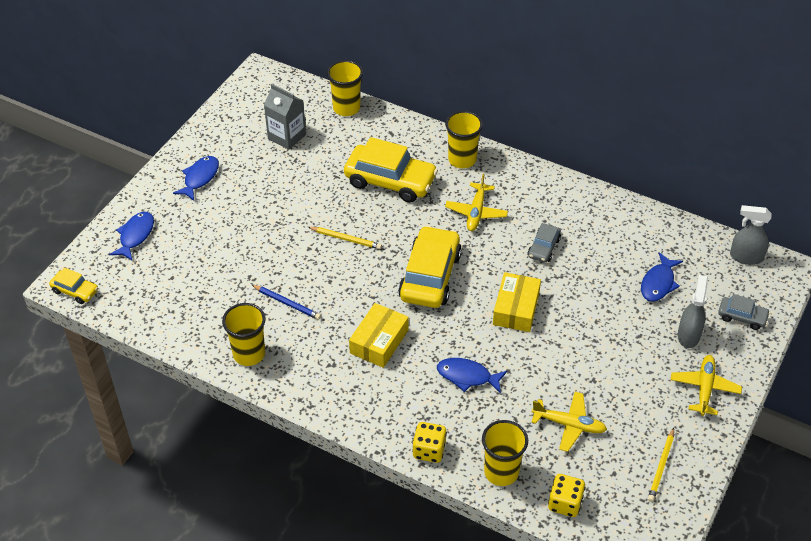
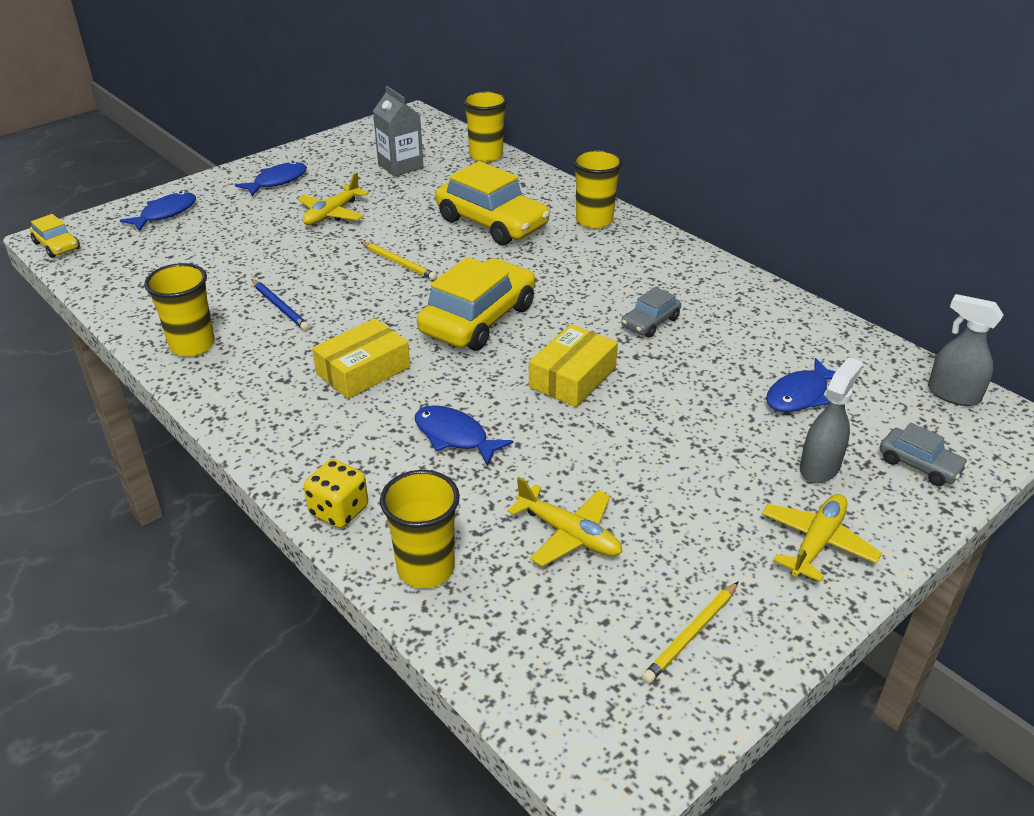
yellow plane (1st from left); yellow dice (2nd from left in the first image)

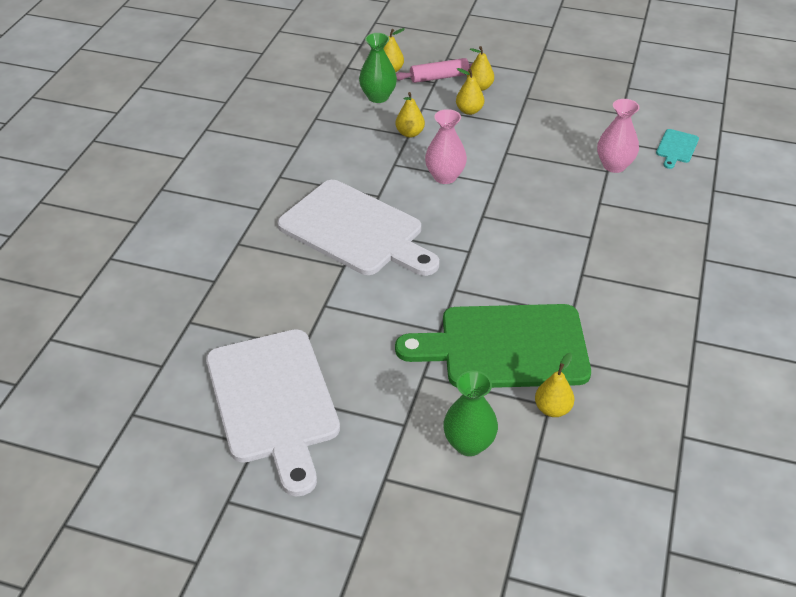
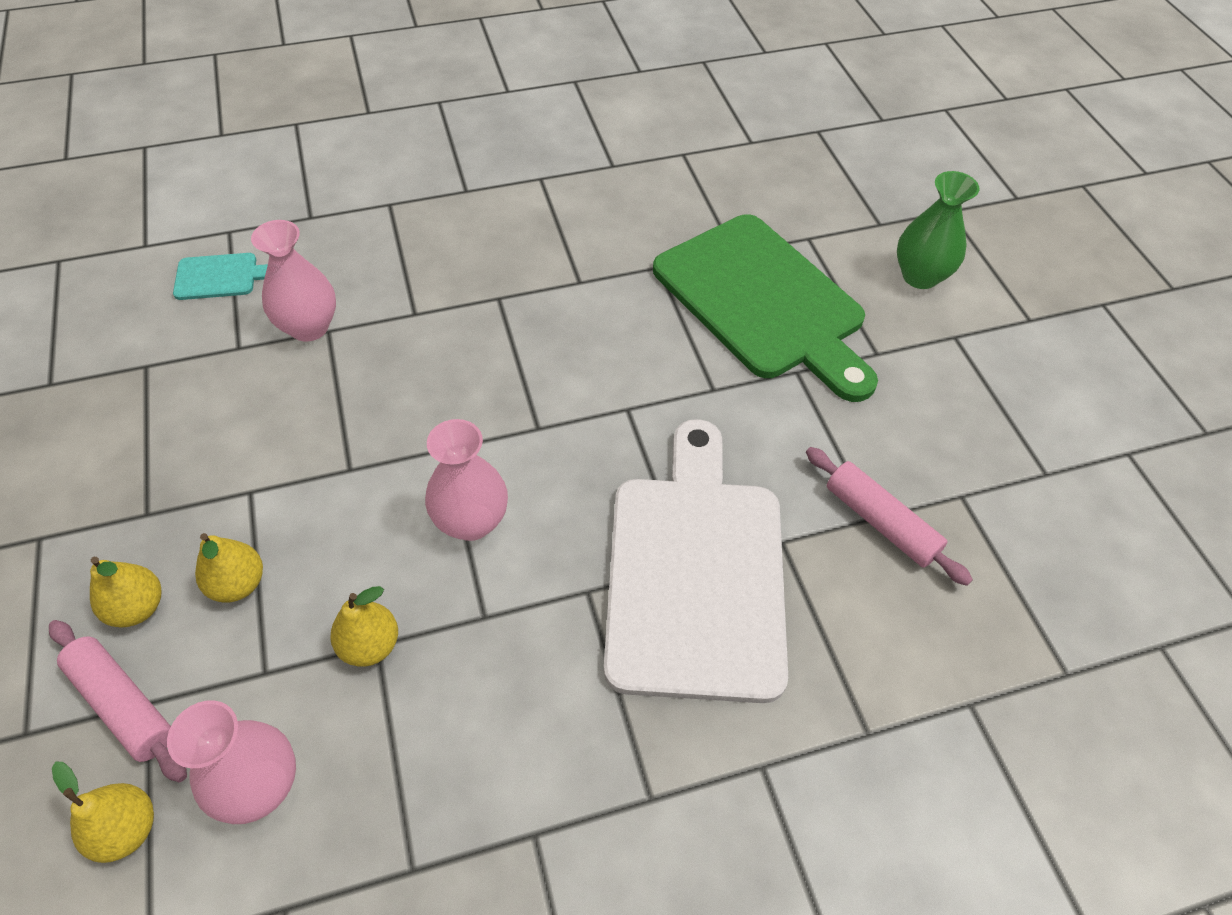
pink vase (1st from left); white cutting board (1st from left in the first image); yellow pear (5th from left in the first image); pink rolling pin (2nd from left)

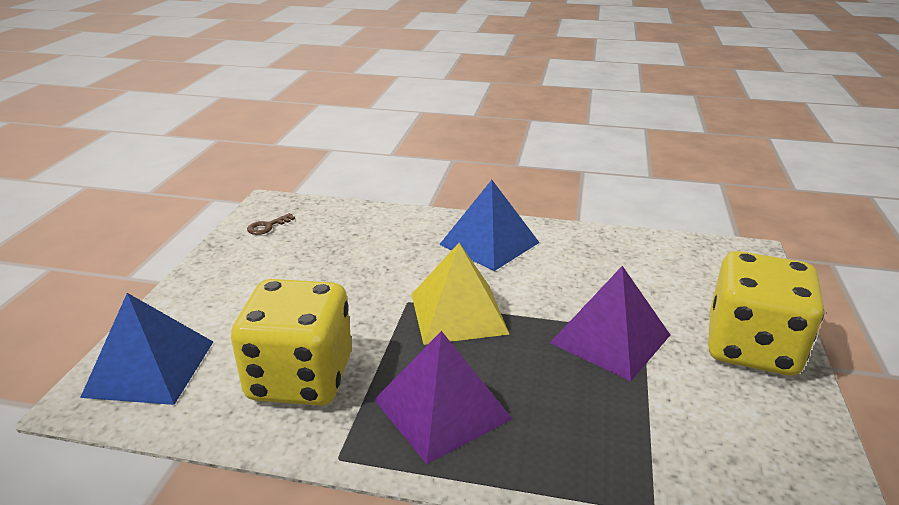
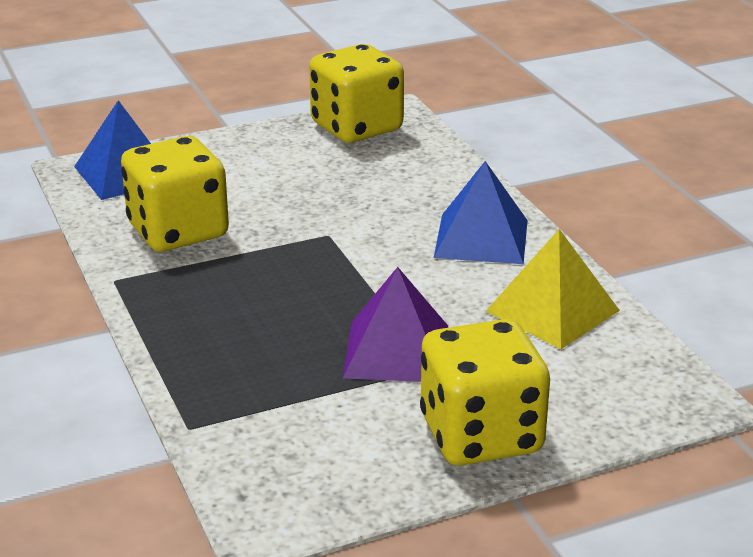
yellow dice (2nd from left); yellow pyramid; purple pyramid (1st from left in the first image)

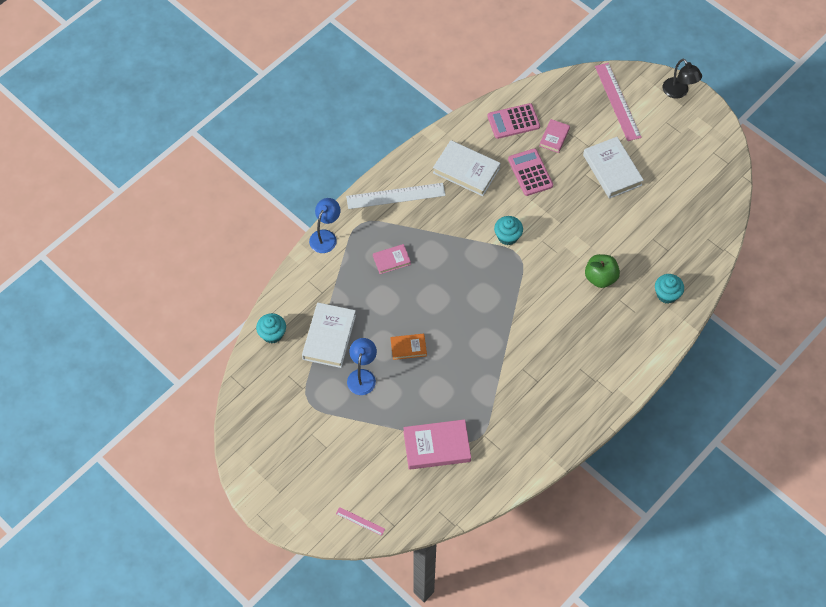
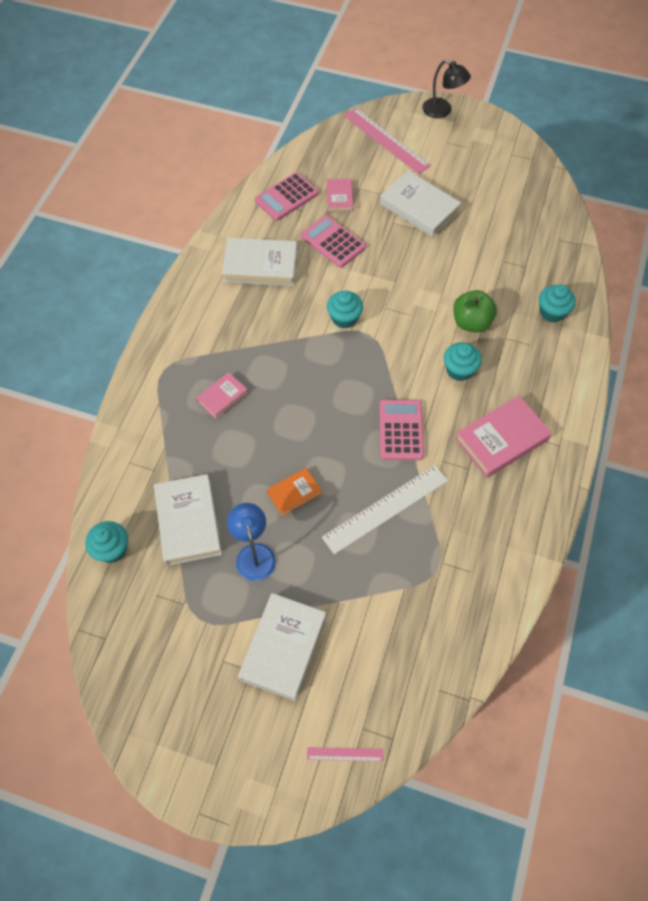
white ruler; blue lamp (1st from left in the first image); pink book (3rd from left); turquoise cupcake (3rd from left); pink calculator (3rd from left); white book (3rd from left)

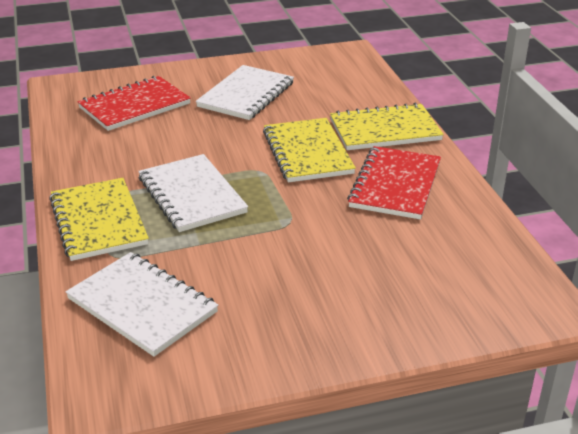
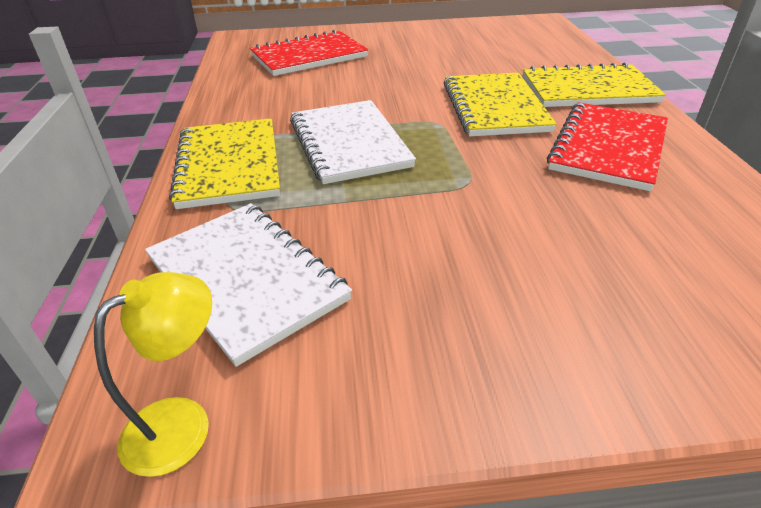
white notebook (3rd from left in the first image); yellow lamp

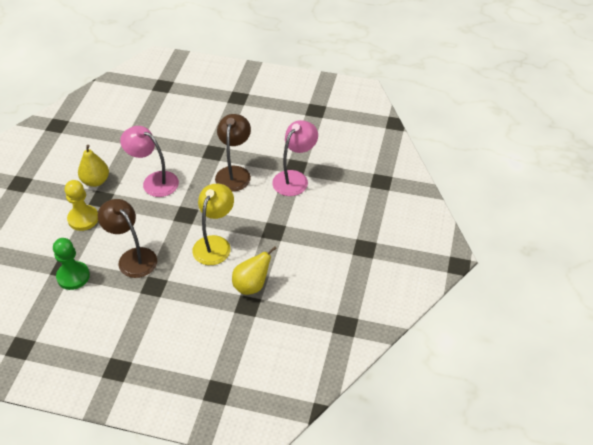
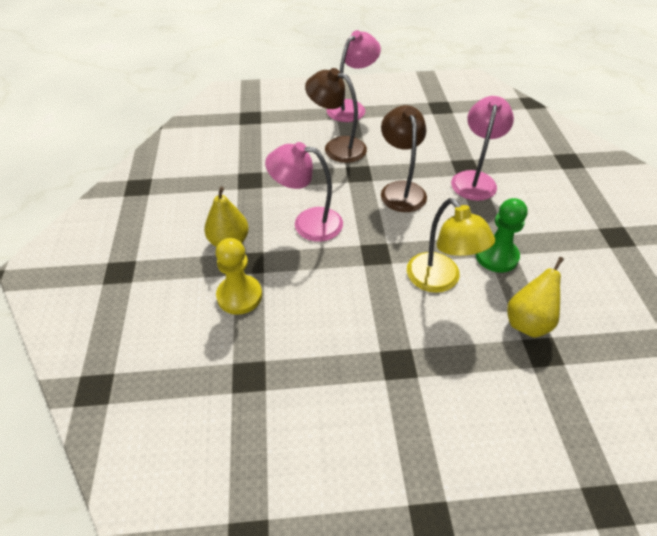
yellow lamp; brown lamp (1st from left); green pawn; pink lamp (2nd from left)

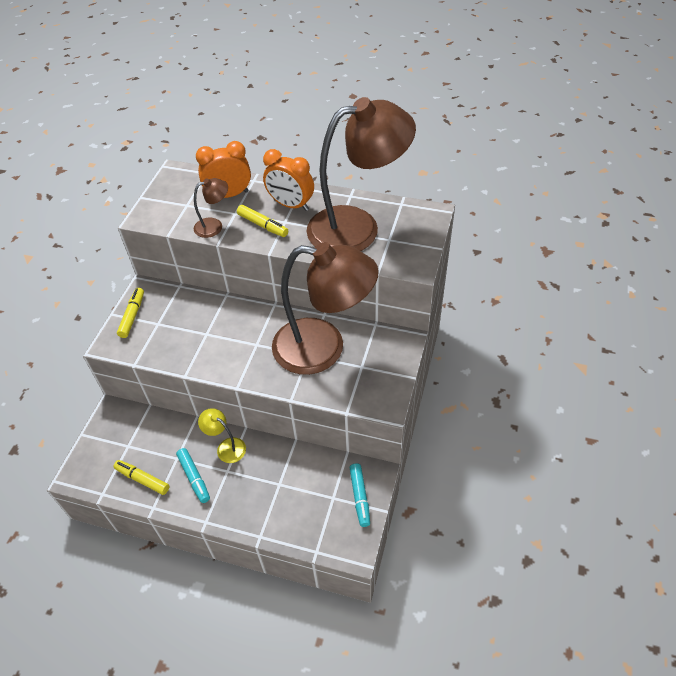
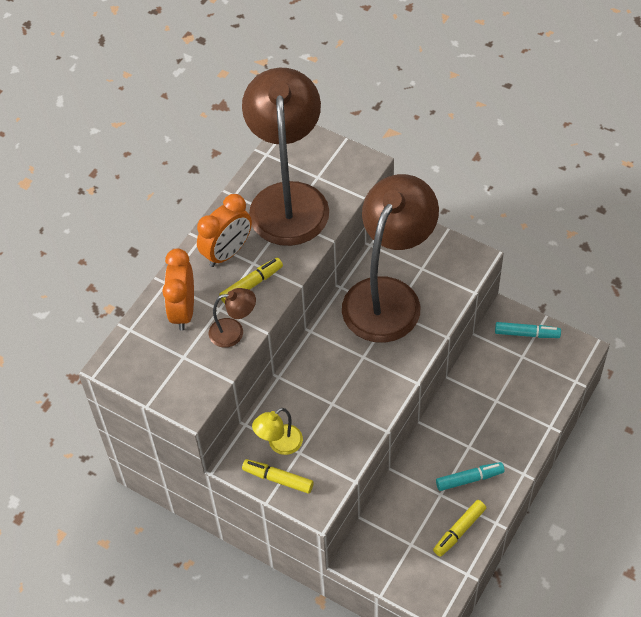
brown lamp (1st from left); yellow lamp

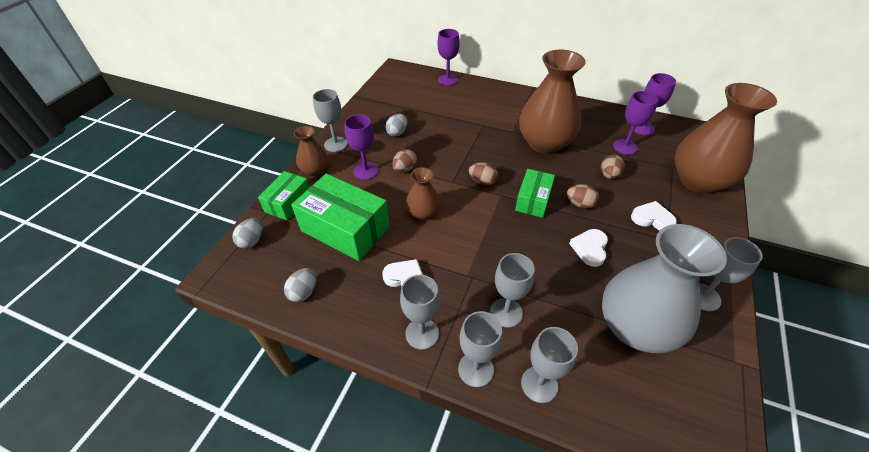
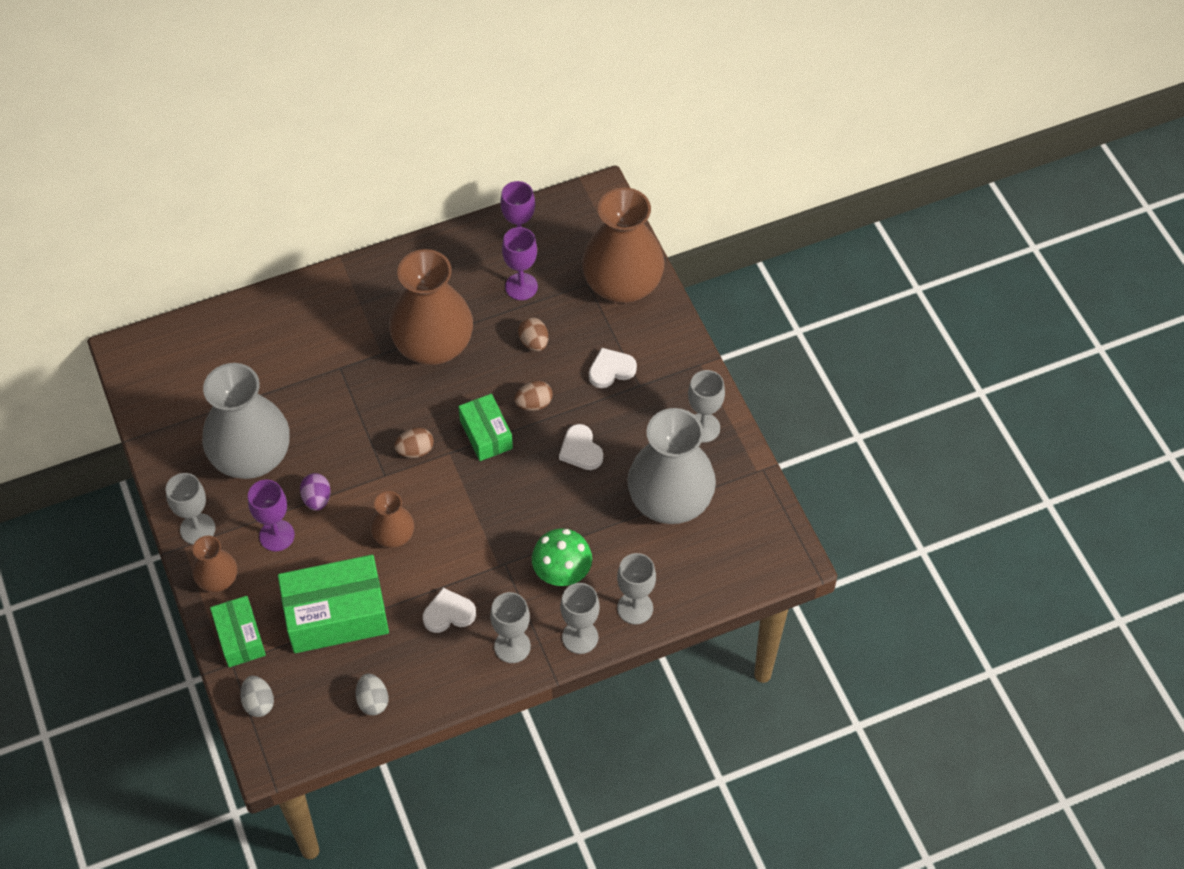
purple goblet (2nd from left in the first image); grey vase (1st from left); purple egg; green mushroom

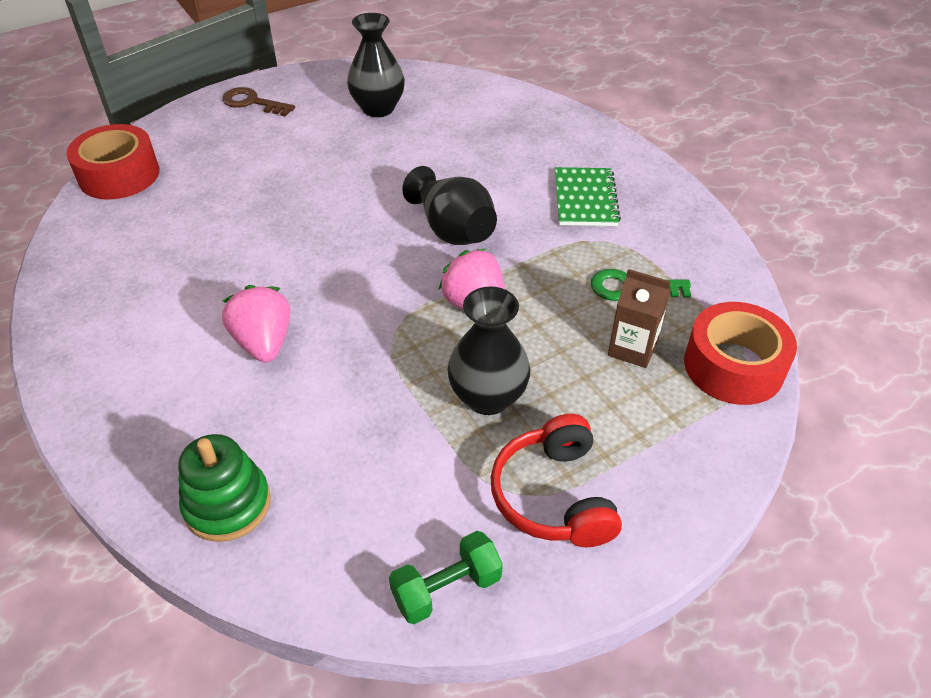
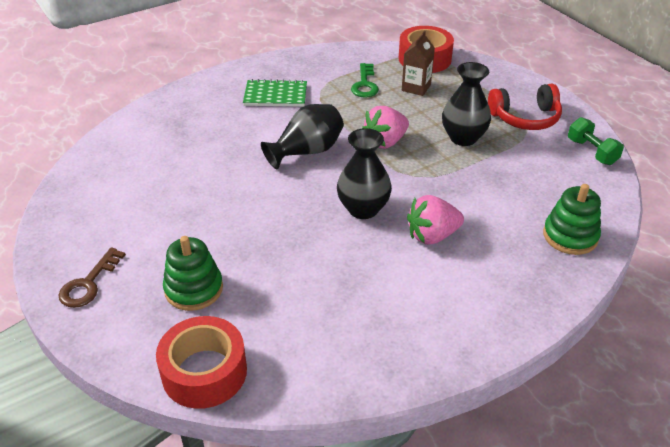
black vase (2nd from left); green stacking toy (1st from left)

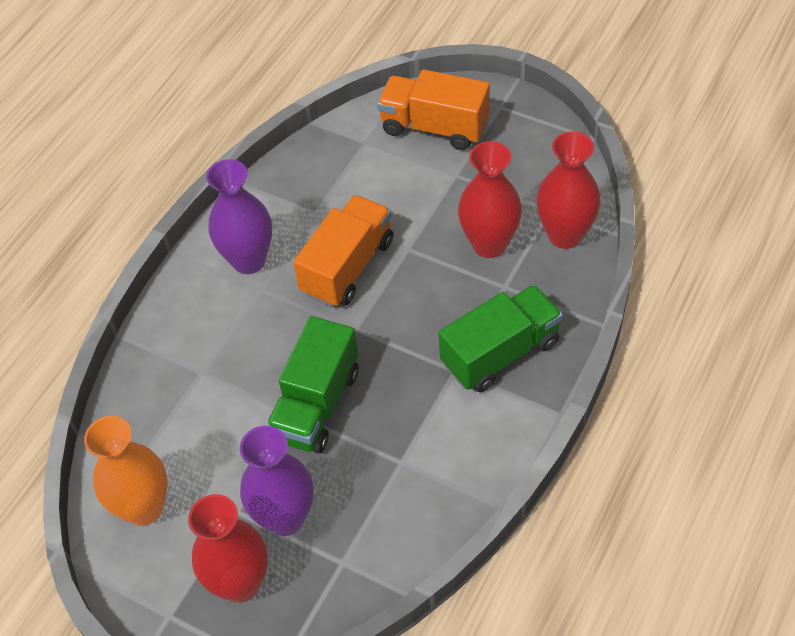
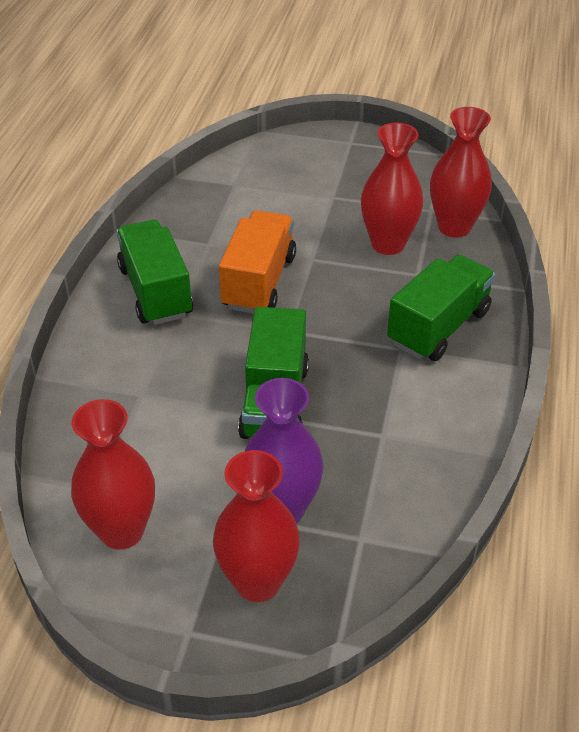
orange truck (2nd from left in the first image); green truck (1st from left); red vase (1st from left)

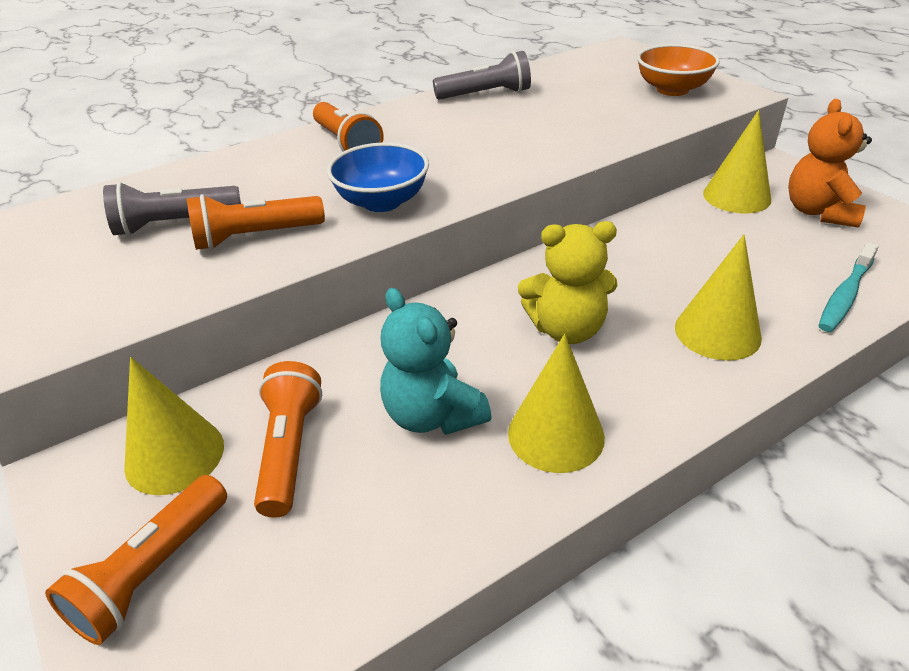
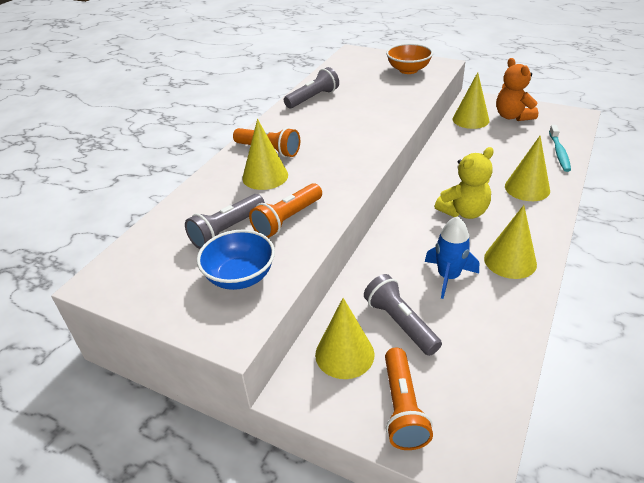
blue bowl; blue rocket; grey flashlight (3rd from left); yellow cone (1st from left)

